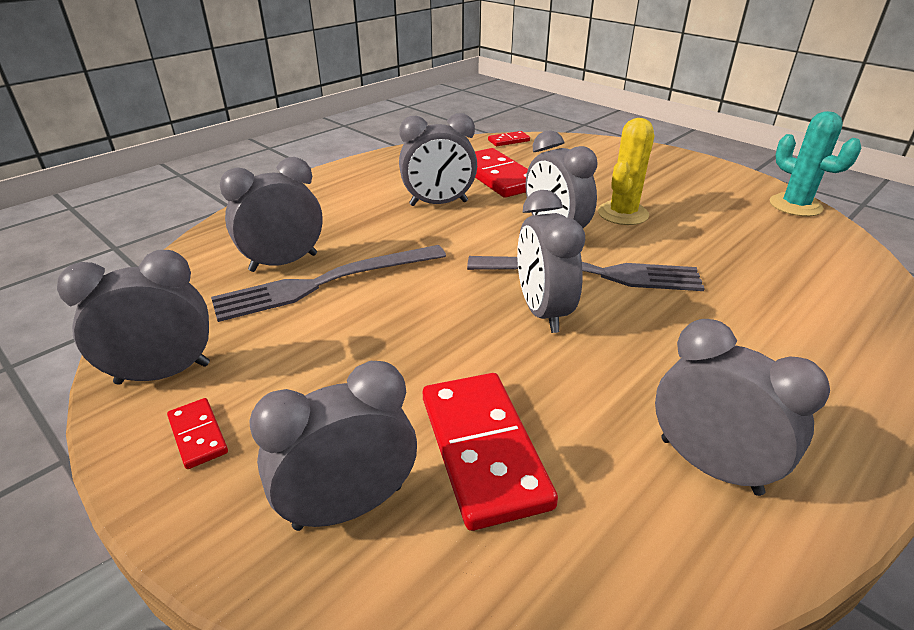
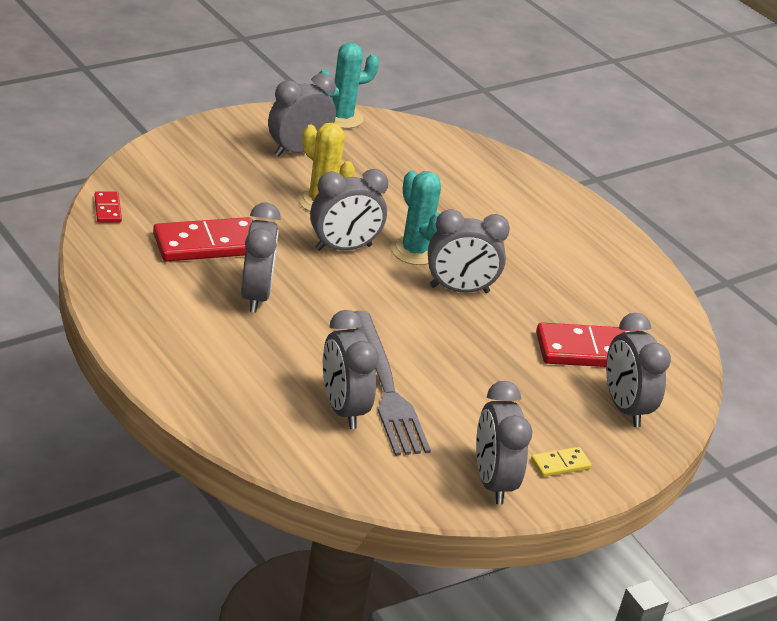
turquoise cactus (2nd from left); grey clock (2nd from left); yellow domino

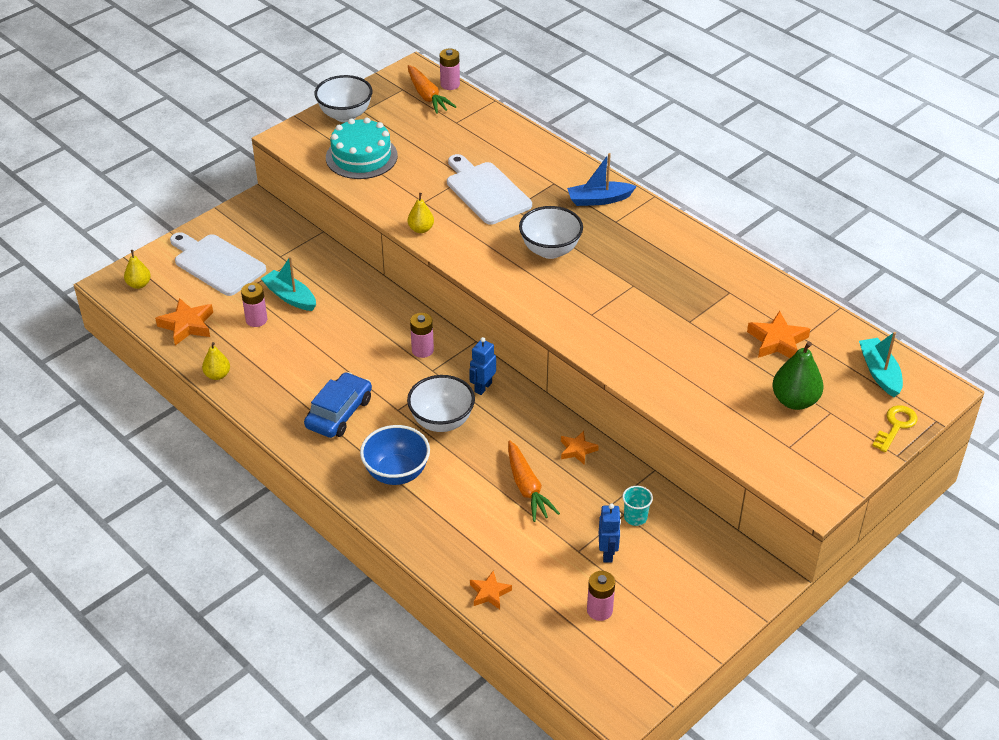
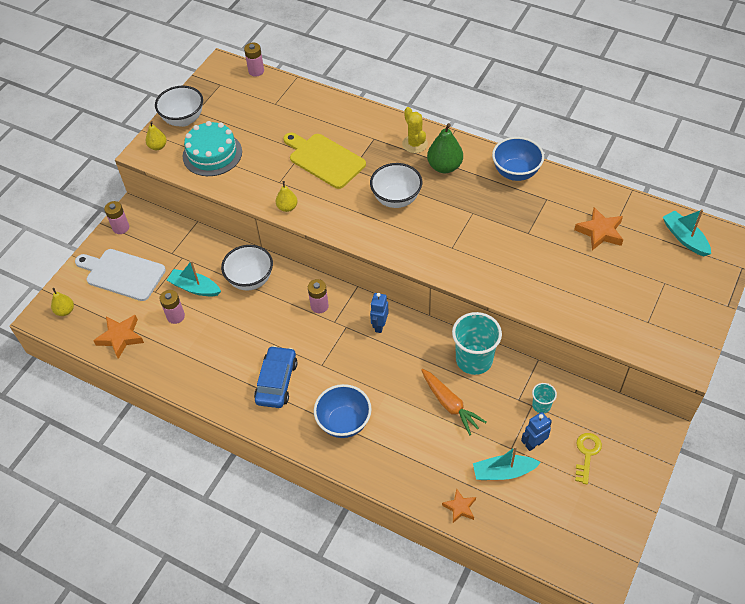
orange carrot (1st from left in the first image); yellow cactus; yellow cutting board; green pear; yellow pear (2nd from left); white bowl (2nd from left); yellow key; turquoise cup (1st from left); blue robot (2nd from left); pink battery (1st from left); blue bowl (2nd from left); turquoise boat (2nd from left)

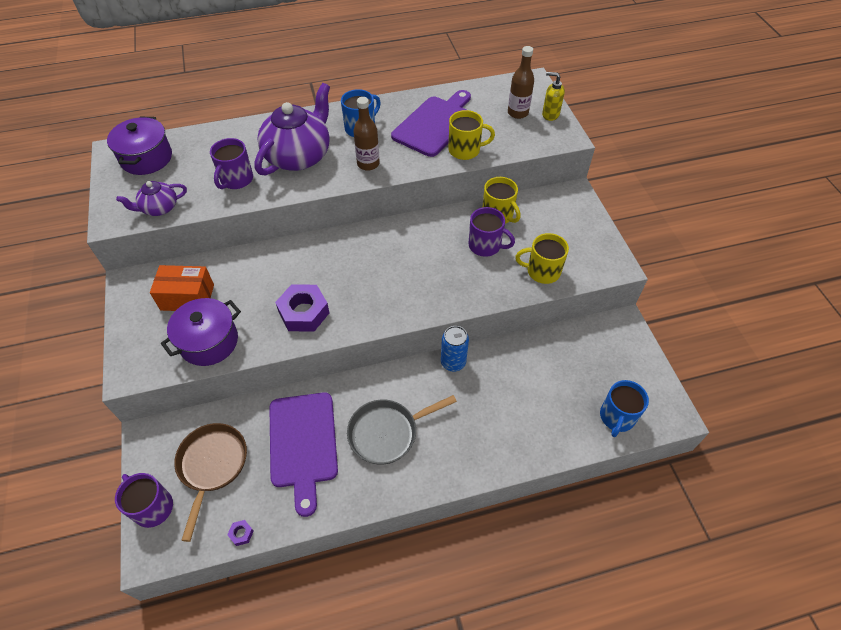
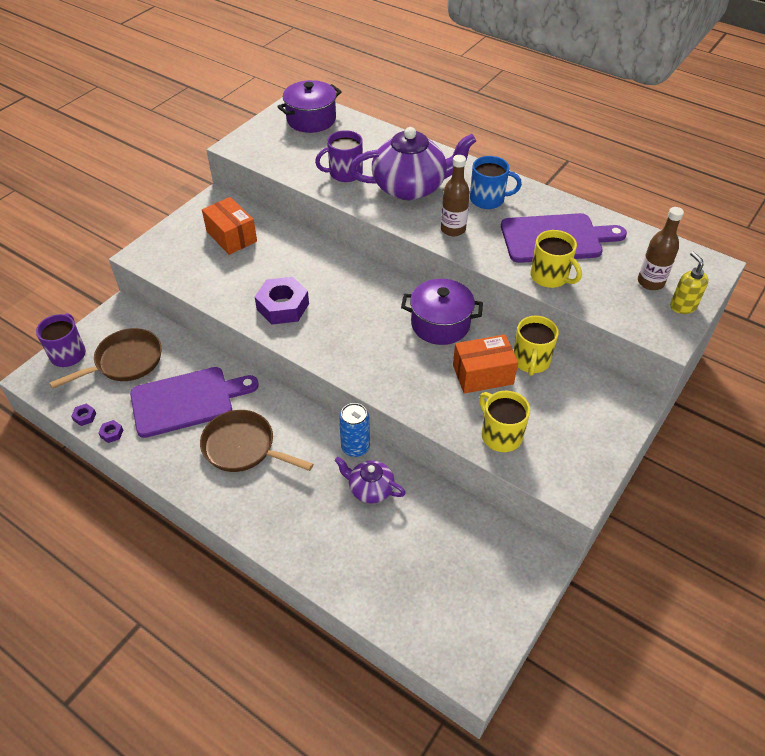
purple teapot (1st from left); orange box (2nd from left); purple pot (2nd from left); blue mug (2nd from left in the first image); purple cutting board (1st from left); brown pan (2nd from left); purple nut (2nd from left)

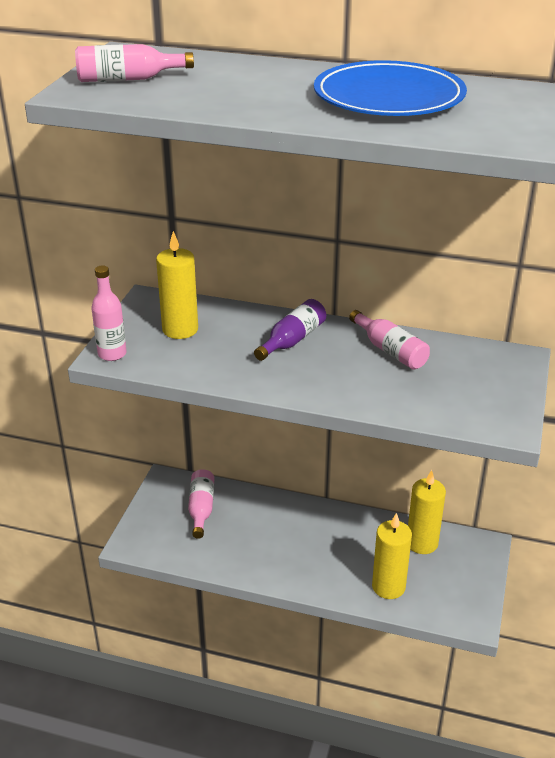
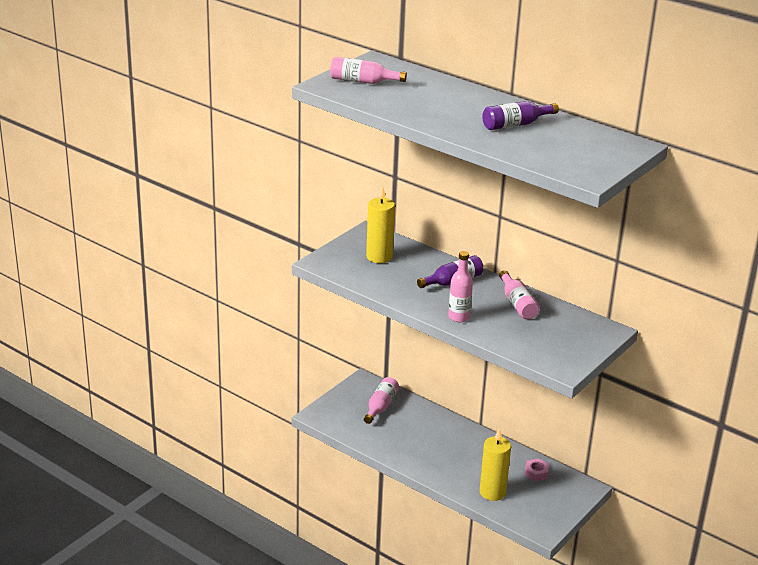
purple bottle (2nd from left); pink bottle (3rd from left); pink nut

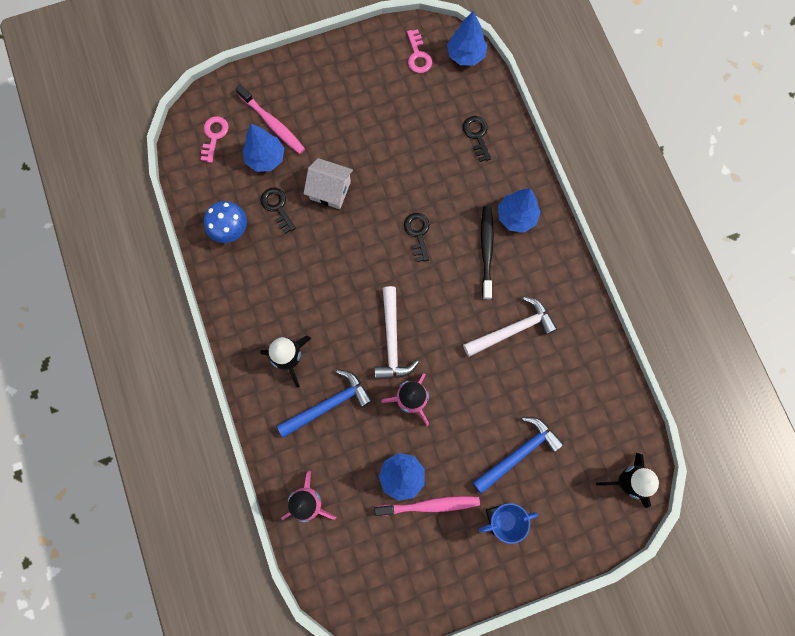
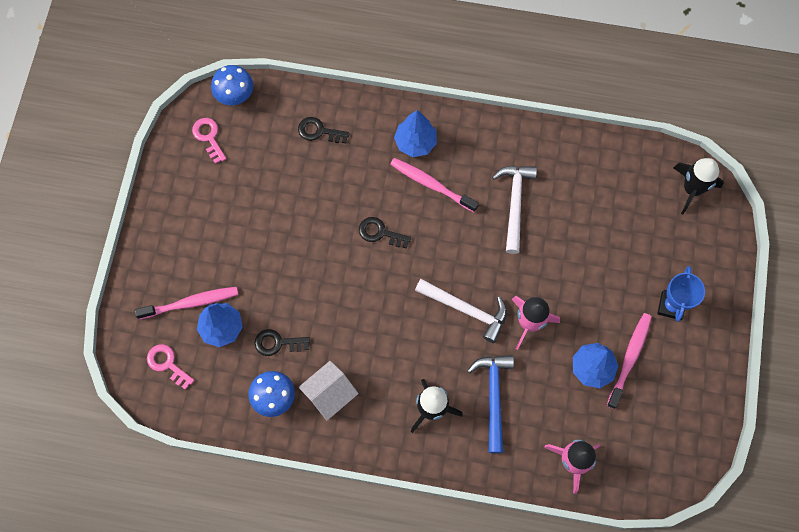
blue mushroom (1st from left); pink key (2nd from left); white house; pink toothbrush (2nd from left); blue hammer (2nd from left in the first image)

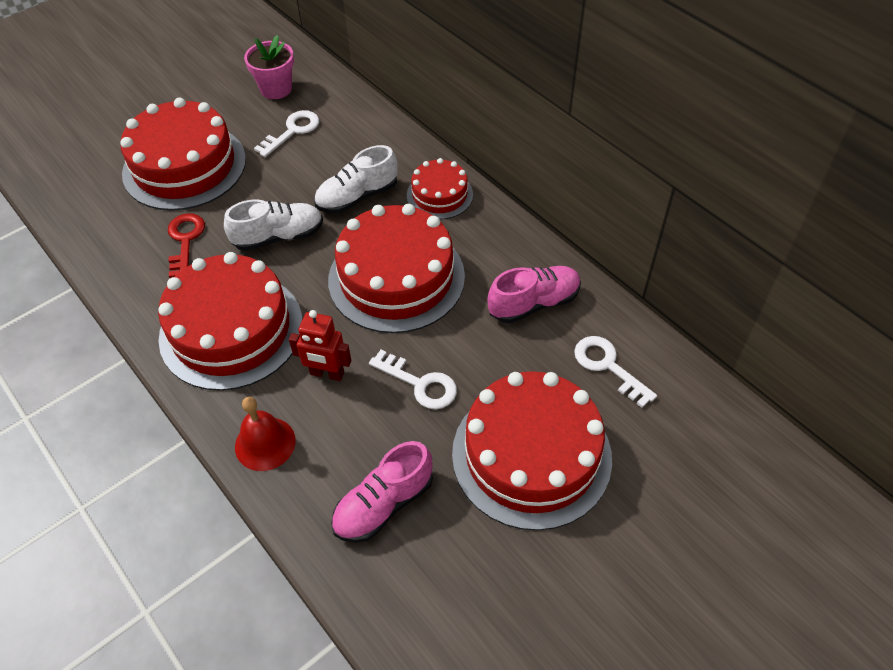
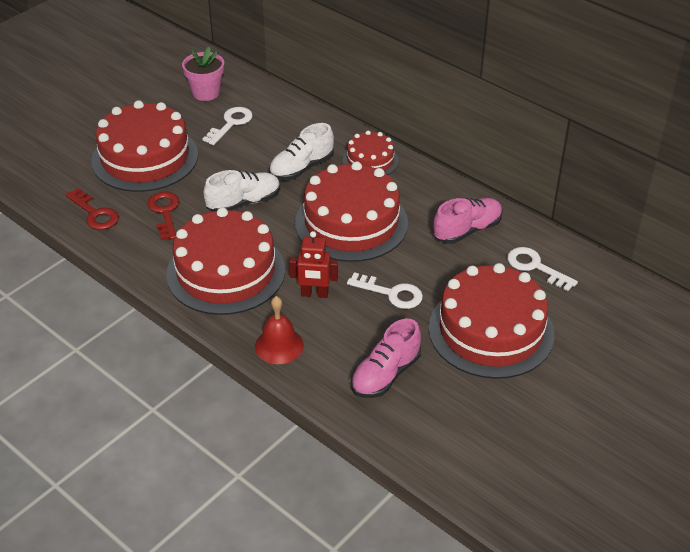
red key (1st from left)

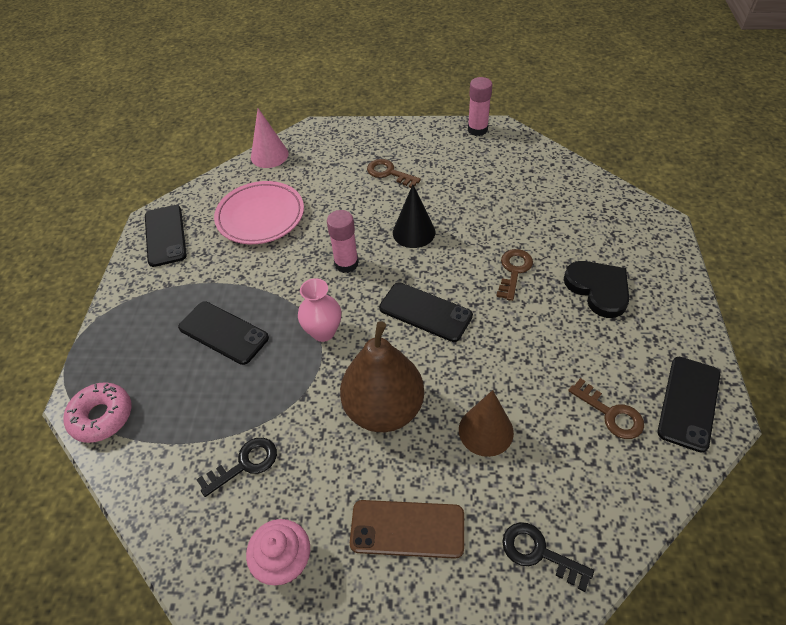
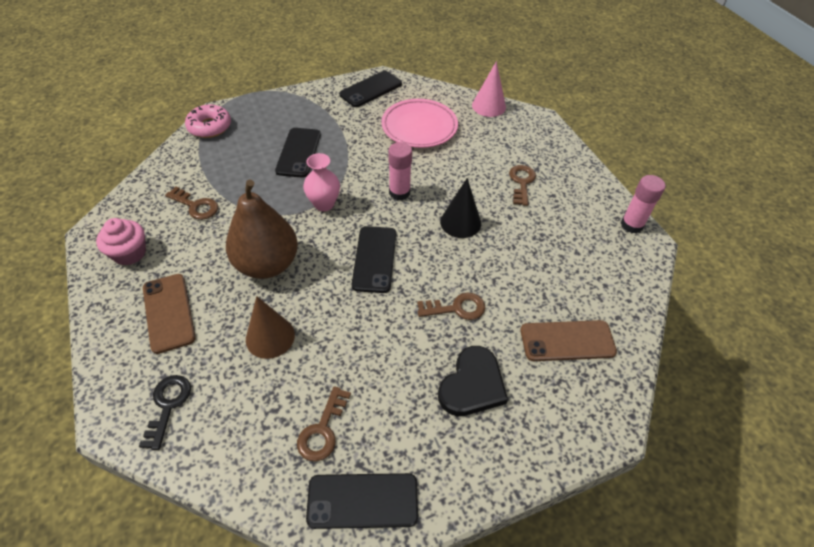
brown key (1st from left); brown phone (2nd from left)

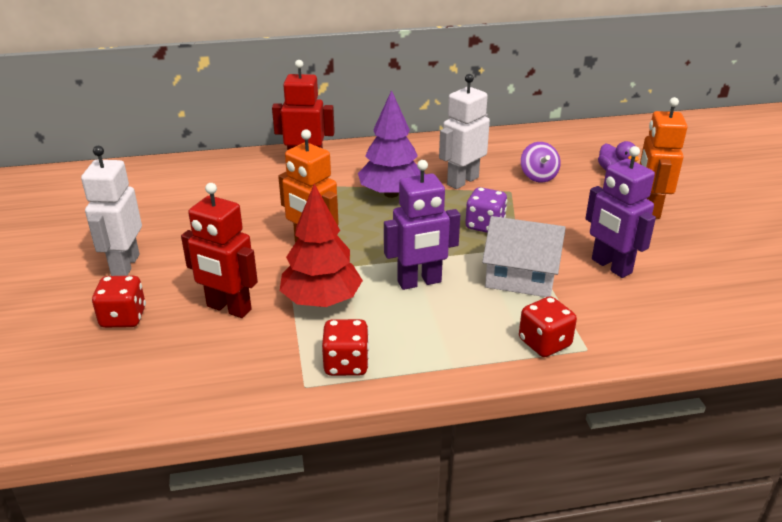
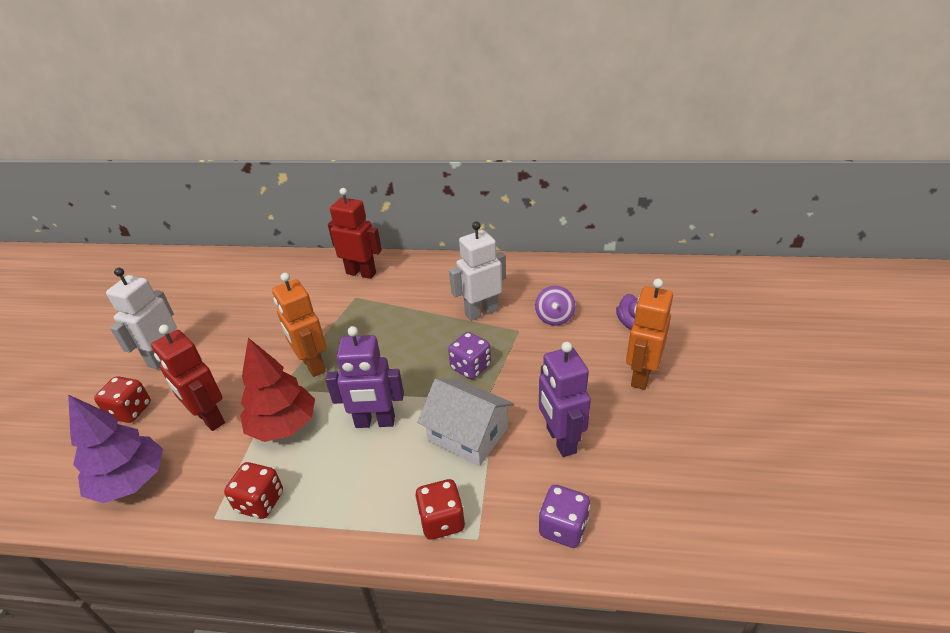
purple tree; purple dice (2nd from left)

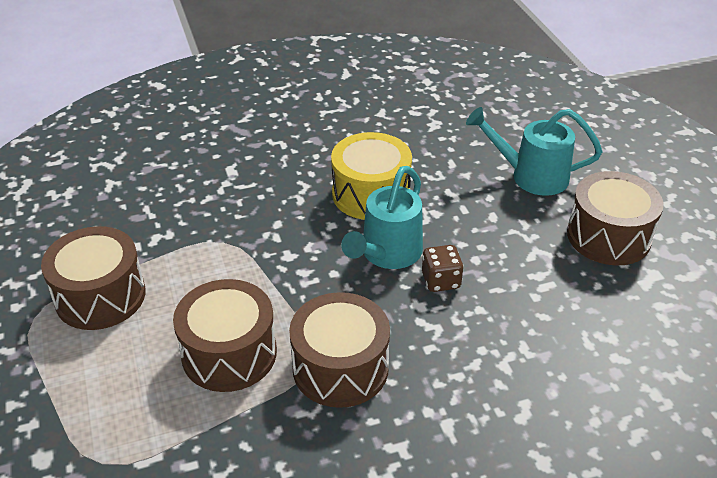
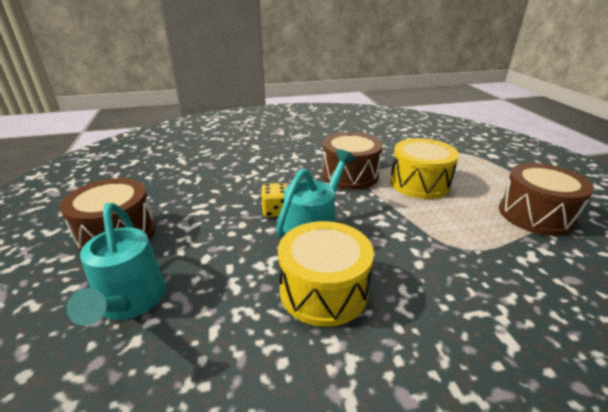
turquoise watering can (1st from left); yellow dice; yellow drum (2nd from left)

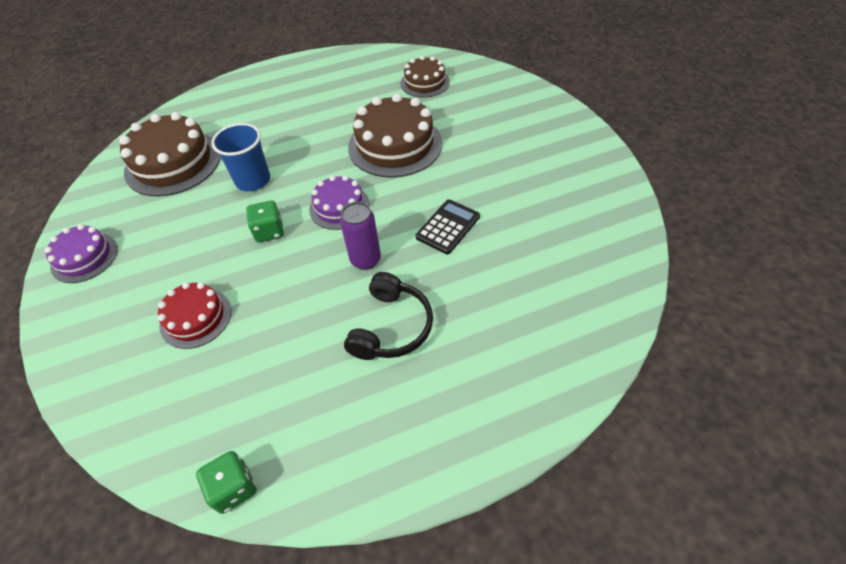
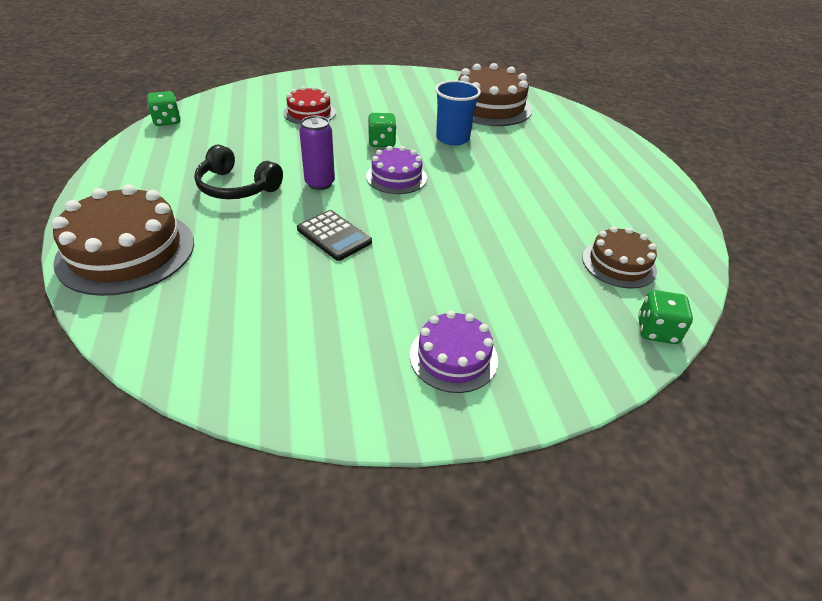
brown cake (1st from left); purple cake (2nd from left); green dice (3rd from left)

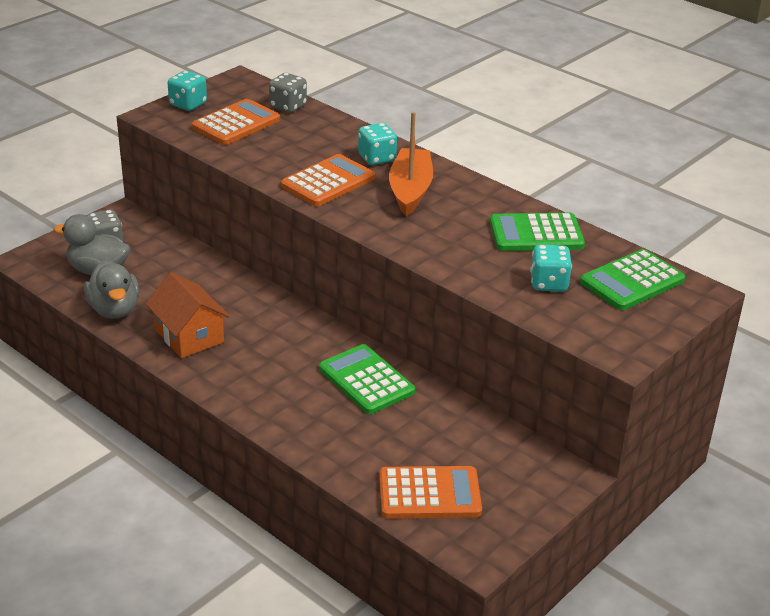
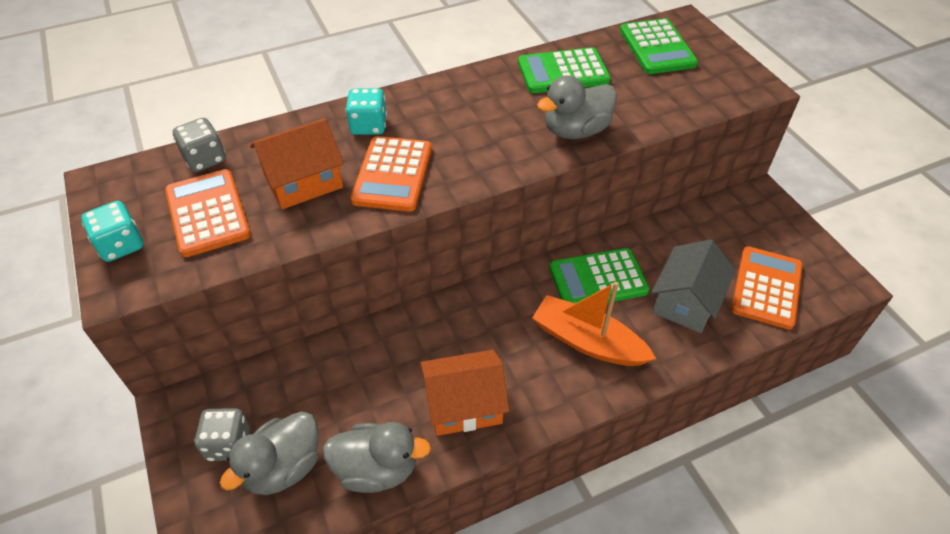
orange boat; orange calculator (2nd from left); green calculator (1st from left); turquoise dice (3rd from left in the first image); grey duck (3rd from left); orange house (1st from left); grey house

